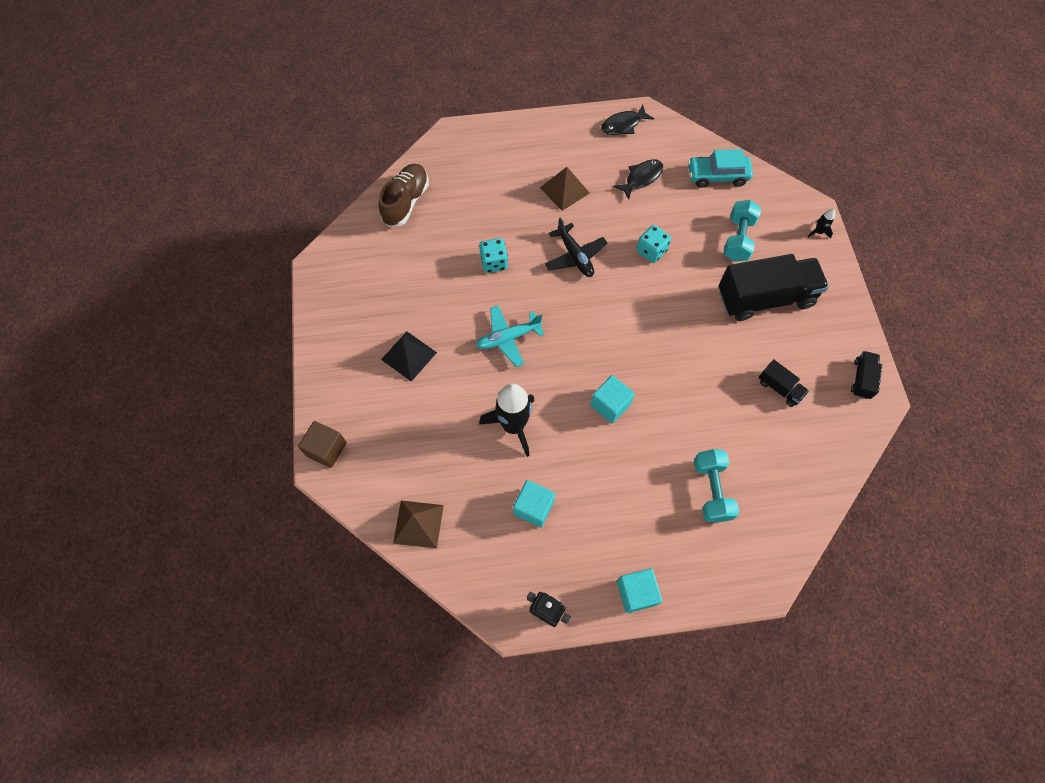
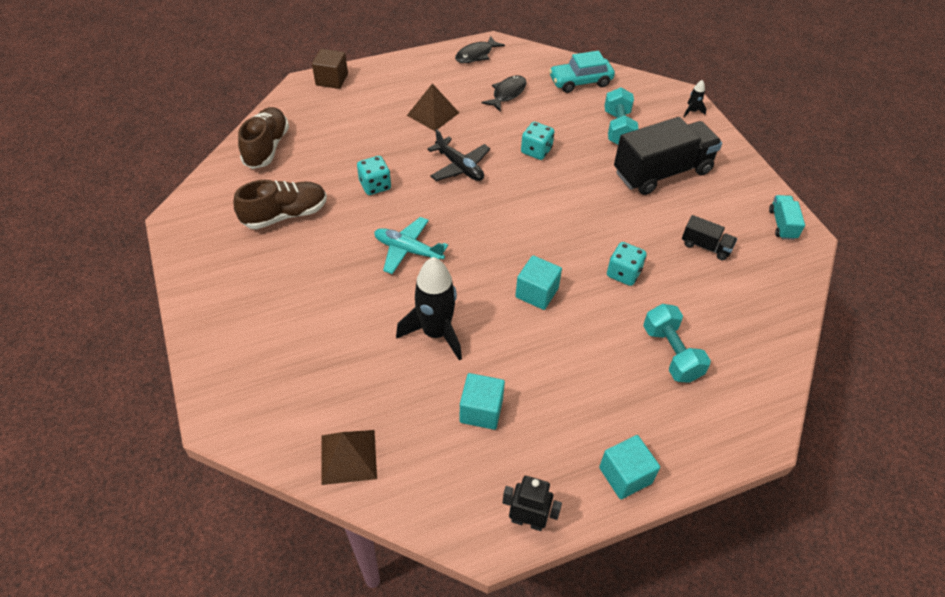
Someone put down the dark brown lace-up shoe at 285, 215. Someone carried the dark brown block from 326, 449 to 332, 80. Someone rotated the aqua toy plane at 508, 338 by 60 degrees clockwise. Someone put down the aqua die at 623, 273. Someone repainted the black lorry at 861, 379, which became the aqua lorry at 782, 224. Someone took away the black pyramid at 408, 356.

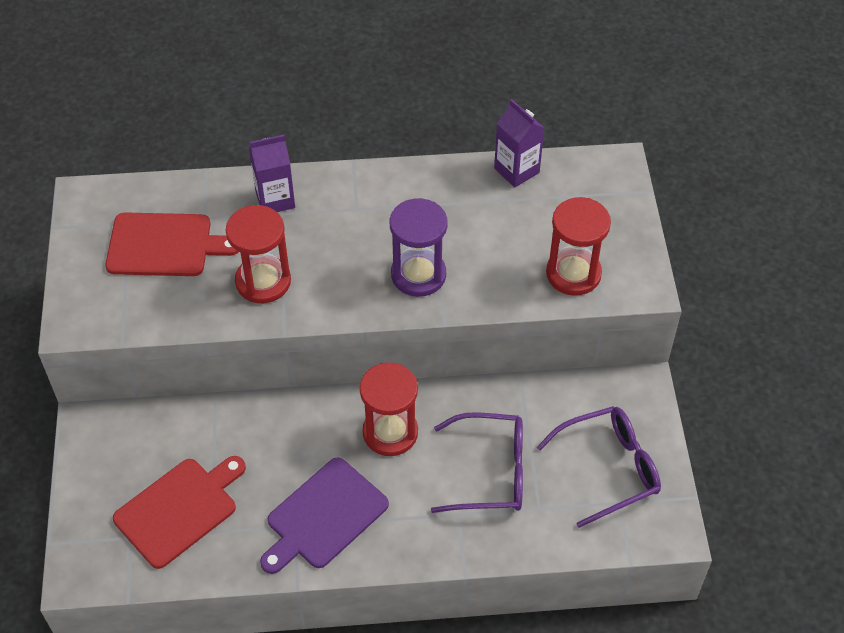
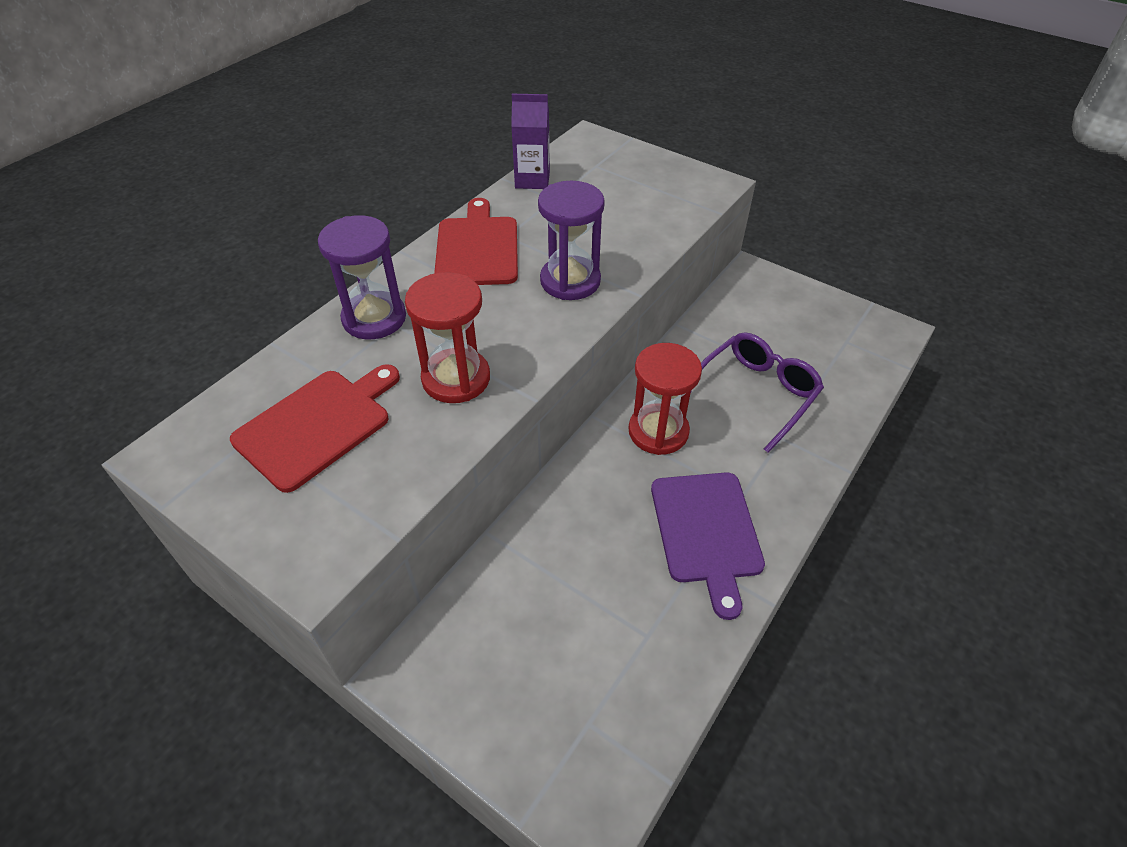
Someone swapped the violet carton at 275, 199 for the violet sandglass at 374, 318. Someone carried the crimson cutting board from 179, 509 to 477, 248. Someone took away the violet eyeglasses at 609, 468. Someone took away the crimson sandglass at 573, 274.

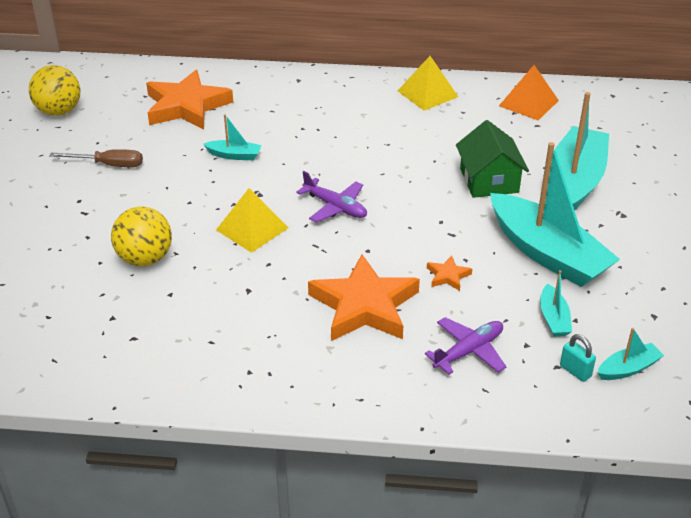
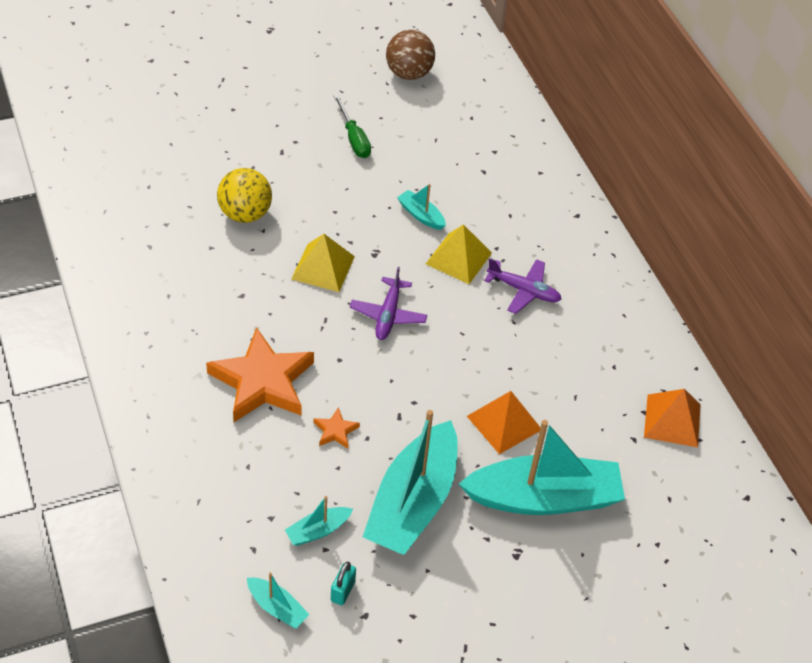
Someone carried the aqua lock from 575, 371 to 342, 591. Someone repainted the dark brown hand screwdriver at 108, 165, which became the leaf-green hand screwdriver at 354, 138. Someone repainted the golden sphere at 59, 111, which became the dark brown sphere at 409, 73. Someone rotated the aqua sailboat at 234, 155 by 150 degrees clockwise. Someone carried the golden pyramid from 427, 94 to 458, 258. Someone swapped the leaf-green cottage at 489, 180 for the orange pyramid at 504, 422. Someone carried the violet toy plane from 469, 351 to 524, 291. Someone took away the orange star at 186, 106.

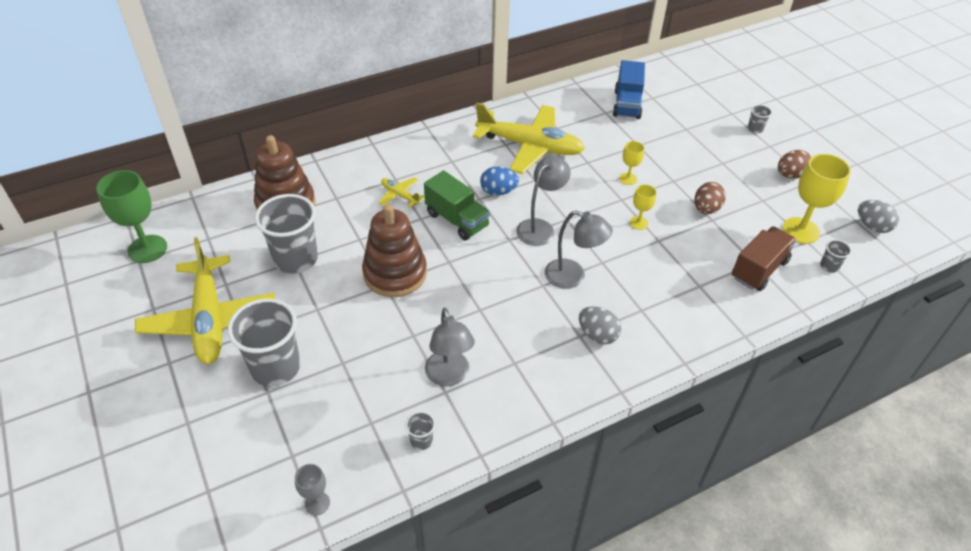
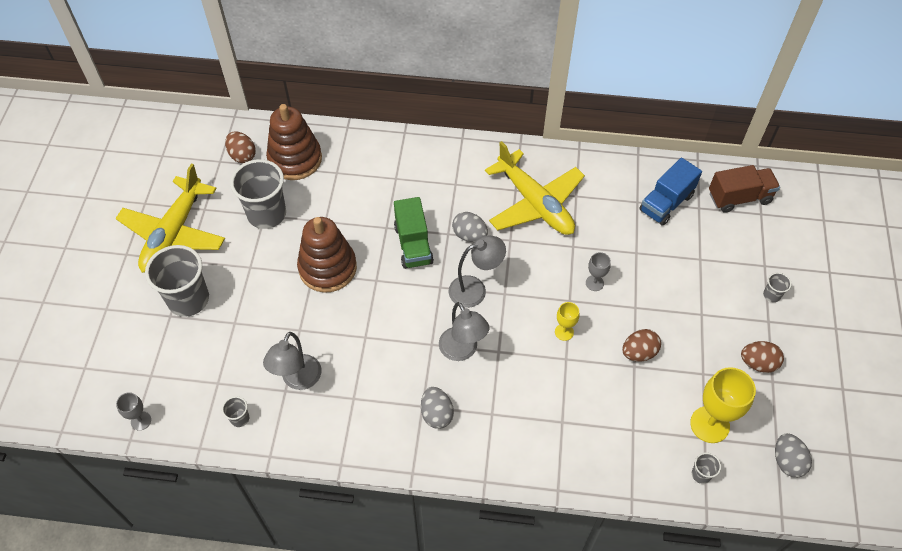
Someone put down the dark brown toy egg at 242, 155. Someone repainted the blue toy egg at 498, 191, which became the ash-grey toy egg at 469, 235. Someone repainted the golden wine glass at 628, 179, which became the ash-grey wine glass at 594, 283. Someone carried the dark brown lorry from 759, 269 to 739, 197. Someone took away the leaf-green wine glass at 147, 249. Someone took away the golden toy plane at 400, 195.

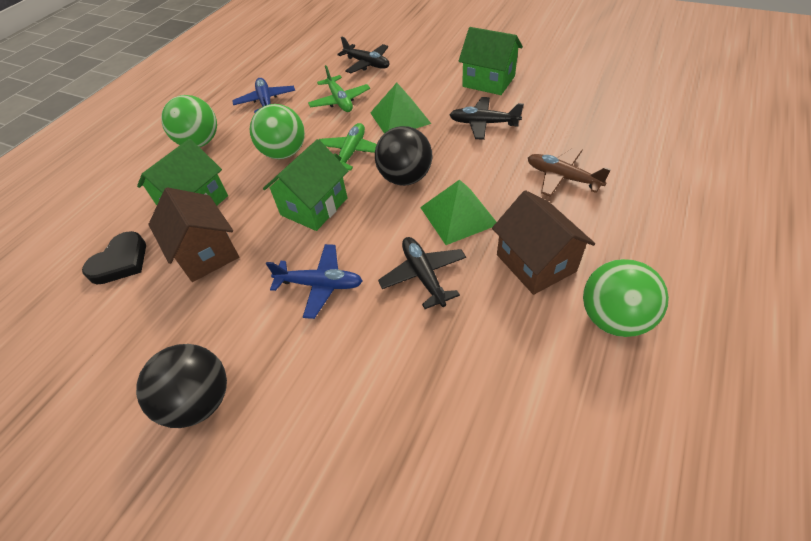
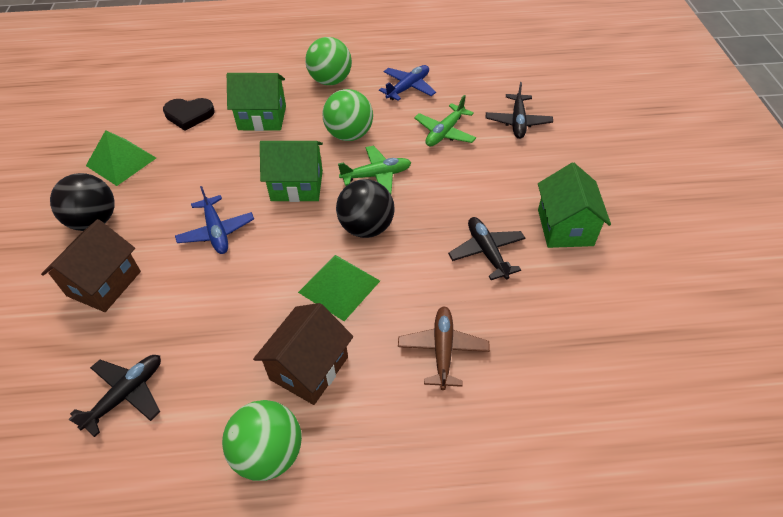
Someone carried the dark brown cottage from 206, 253 to 104, 283. Someone carried the black toy plane from 423, 275 to 126, 395. Someone carried the leaf-green pyramid from 400, 118 to 121, 161.

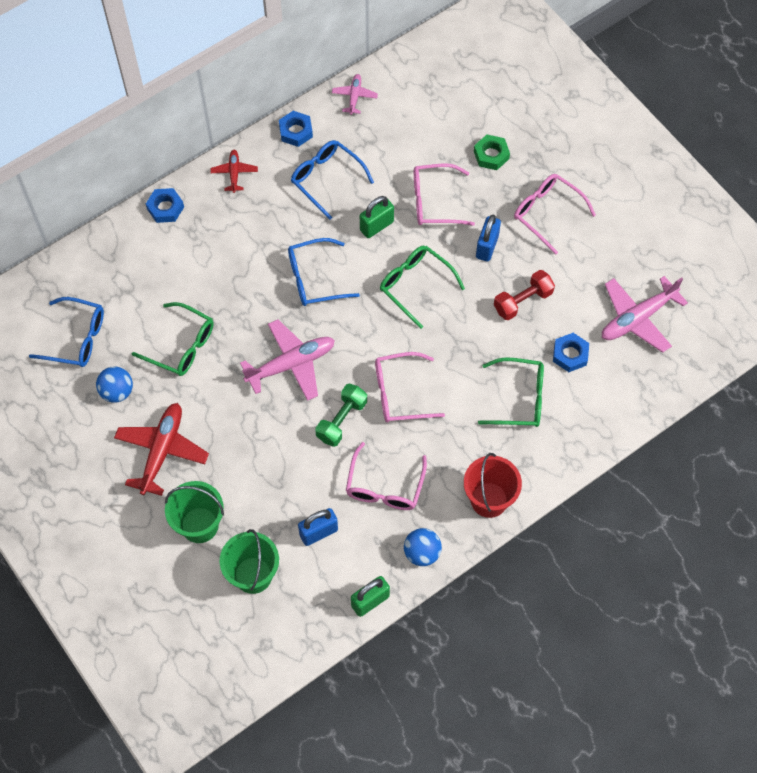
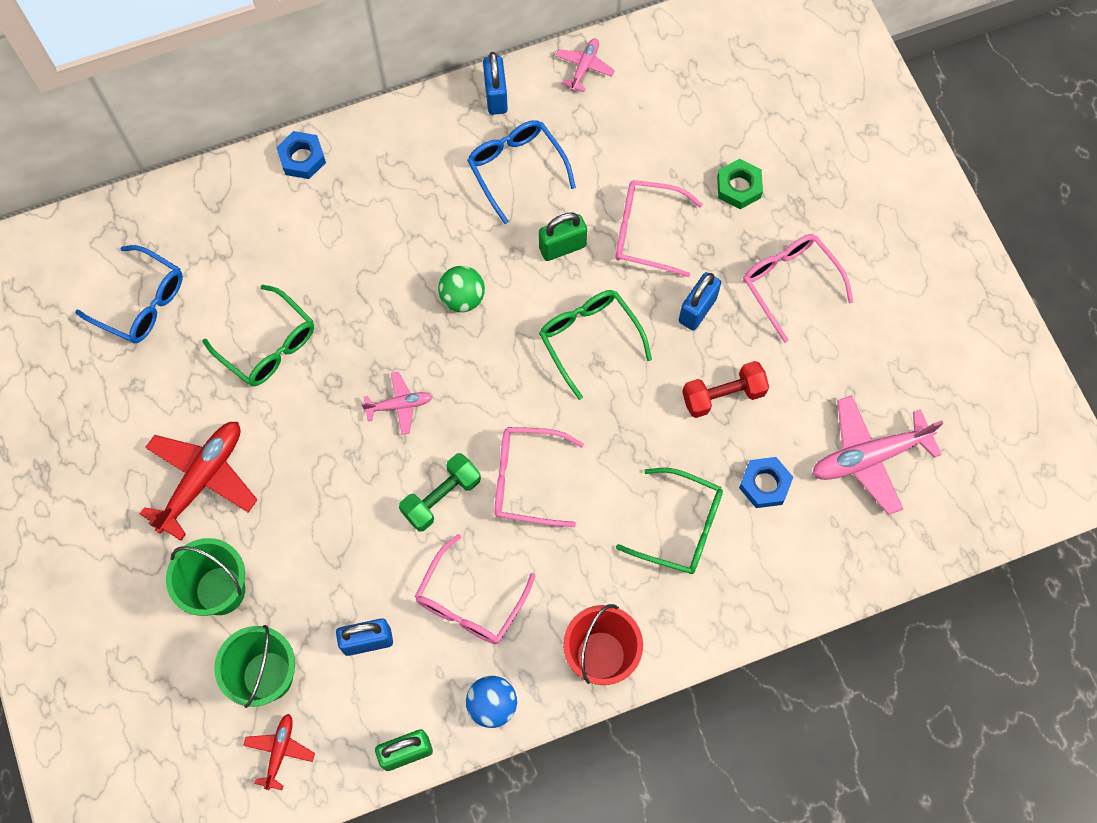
Someone carried the crimson toy plane from 234, 173 to 280, 751. Someone scaled the pink toy plane at 291, 364 by 0.53. Someone swapped the blue eyeglasses at 315, 278 for the leaf-green sphere at 462, 298. Someone swapped the blue hex nut at 296, 131 for the blue lock at 496, 96. Someone took away the blue sphere at 117, 391.

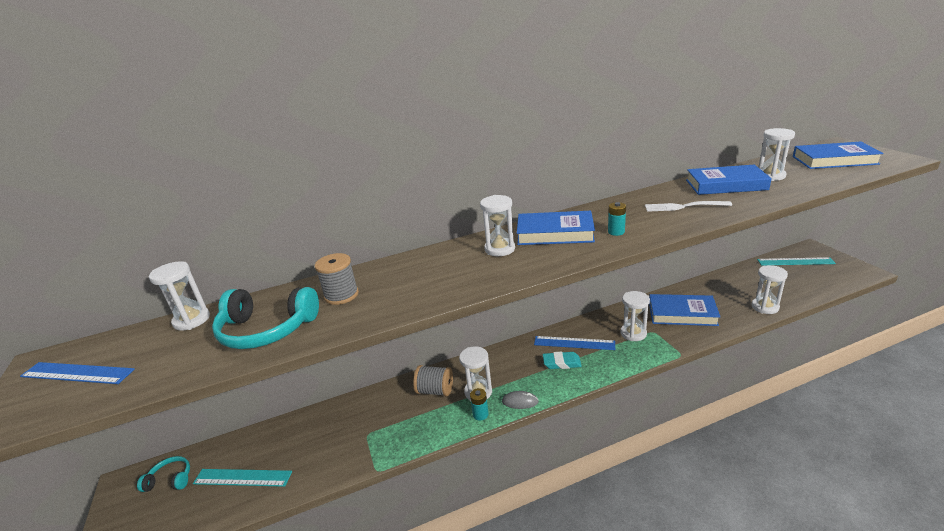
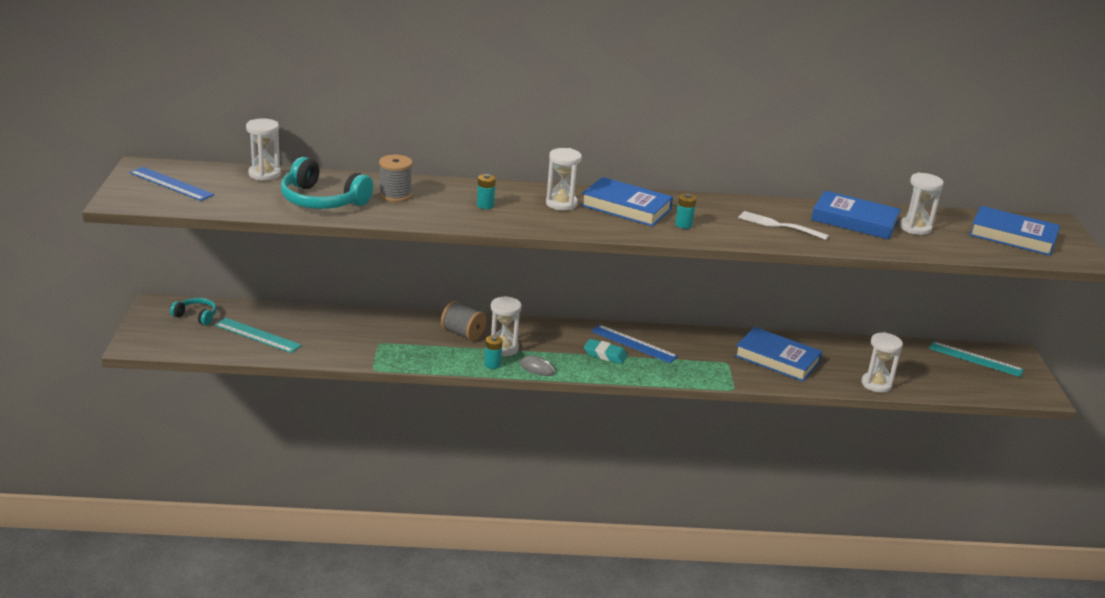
Someone put down the aqua power cell at 485, 205. Someone took away the snow-white sandglass at 633, 333.

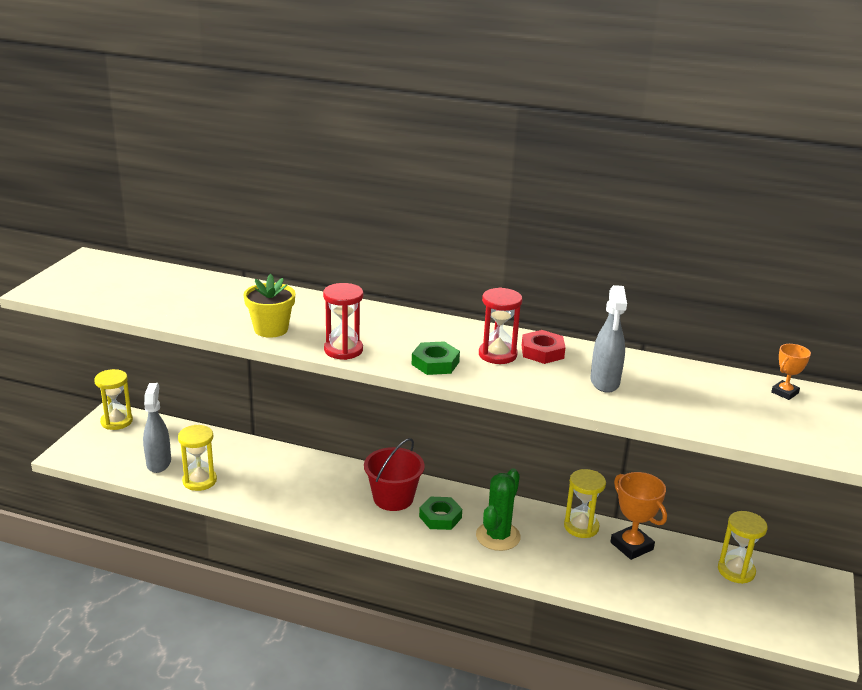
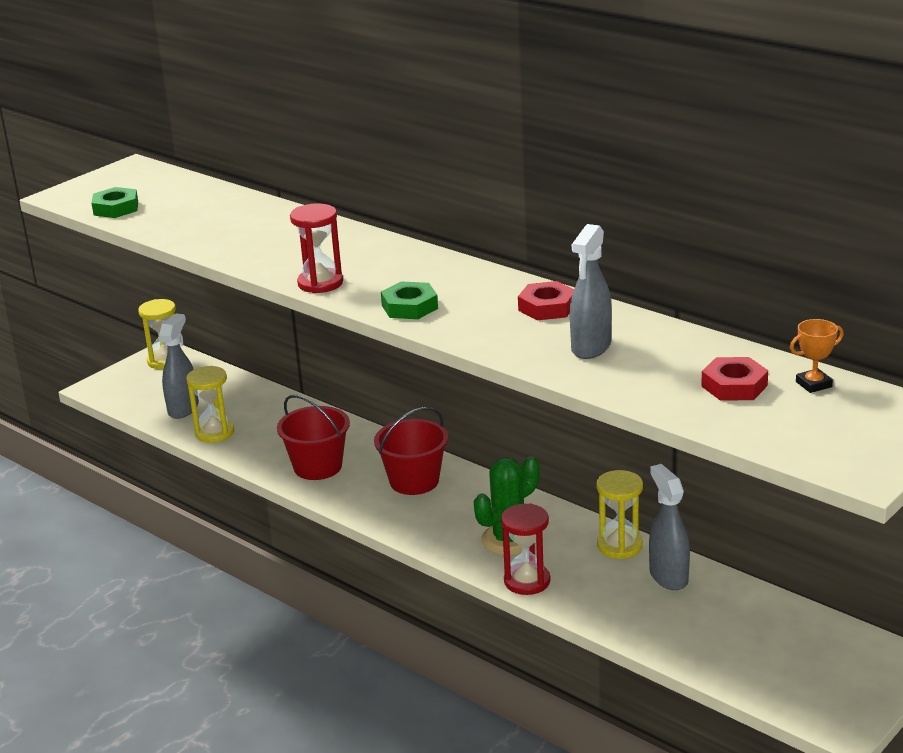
Someone carried the leaf-green hex nut from 440, 517 to 116, 208. Someone put down the crimson sand bucket at 318, 467. Someone carried the crimson sandglass from 497, 354 to 527, 581. Someone swapped the orange prize cup at 631, 546 for the ash-grey spray cleaner at 668, 576. Someone put down the crimson hex nut at 734, 386. Someone took away the golden potted plant at 271, 329. Someone took away the golden sandglass at 736, 571.

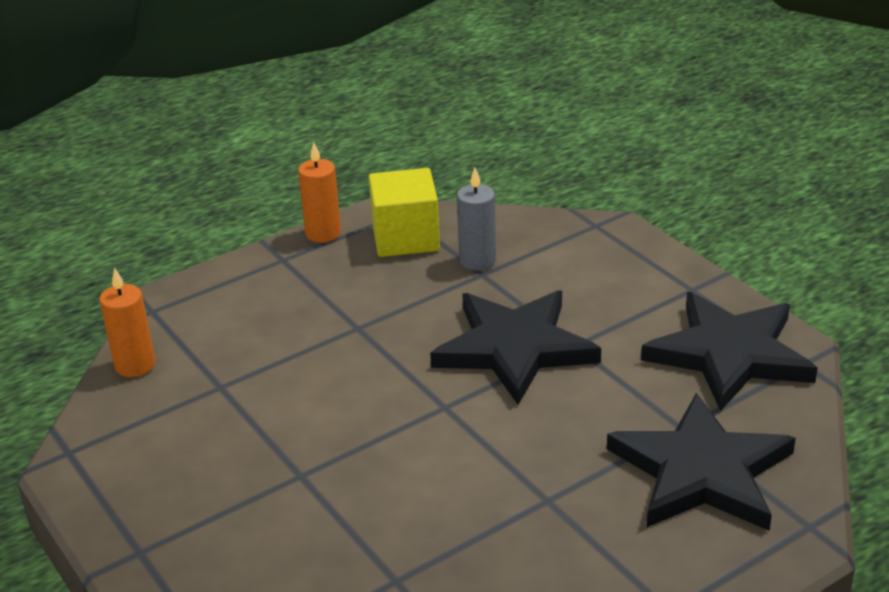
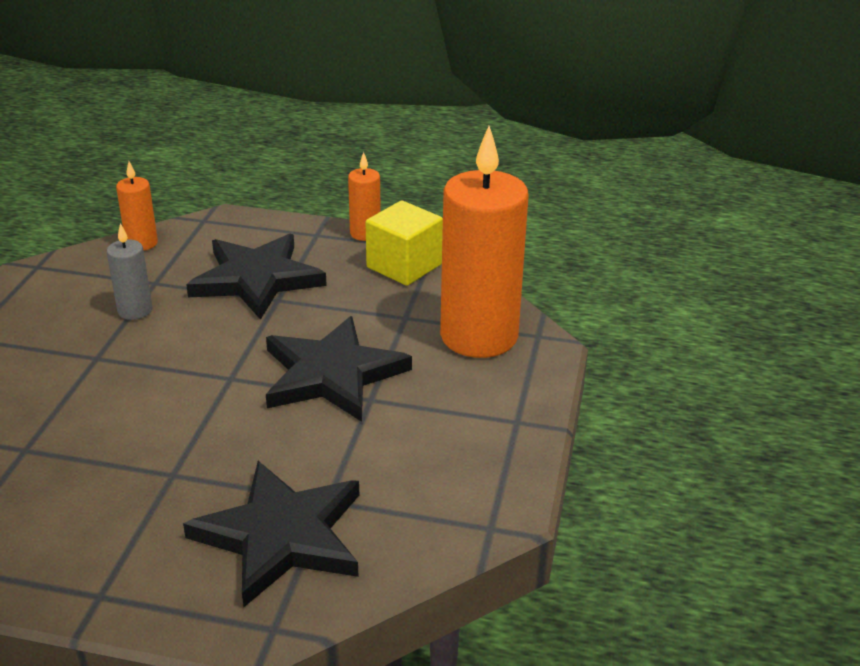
Someone carried the ash-grey pillar candle from 477, 261 to 135, 310. Someone carried the black star from 729, 354 to 257, 279. Someone put down the orange pillar candle at 479, 336.

